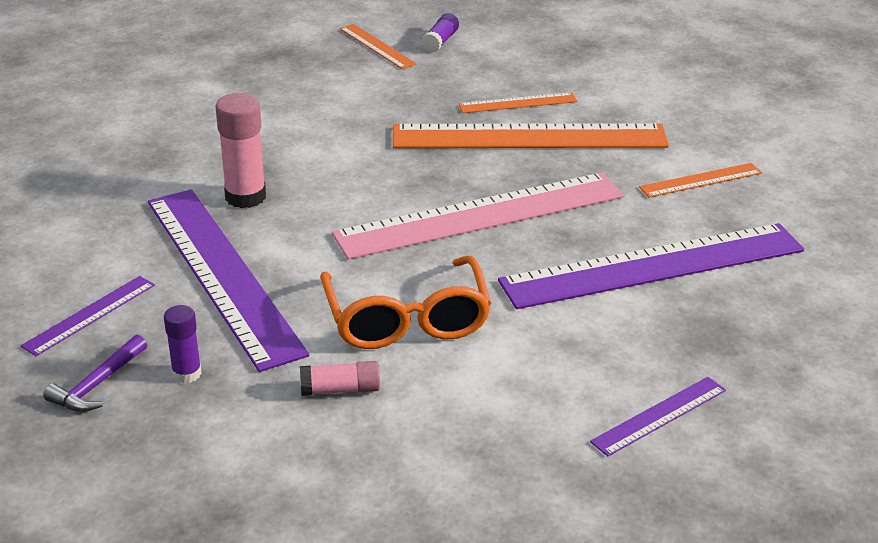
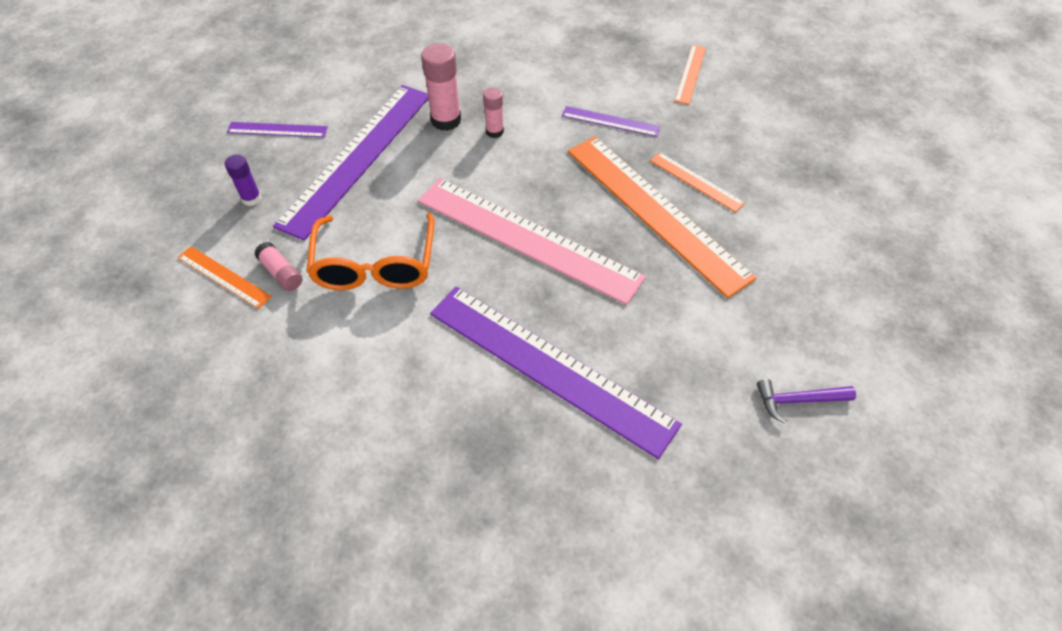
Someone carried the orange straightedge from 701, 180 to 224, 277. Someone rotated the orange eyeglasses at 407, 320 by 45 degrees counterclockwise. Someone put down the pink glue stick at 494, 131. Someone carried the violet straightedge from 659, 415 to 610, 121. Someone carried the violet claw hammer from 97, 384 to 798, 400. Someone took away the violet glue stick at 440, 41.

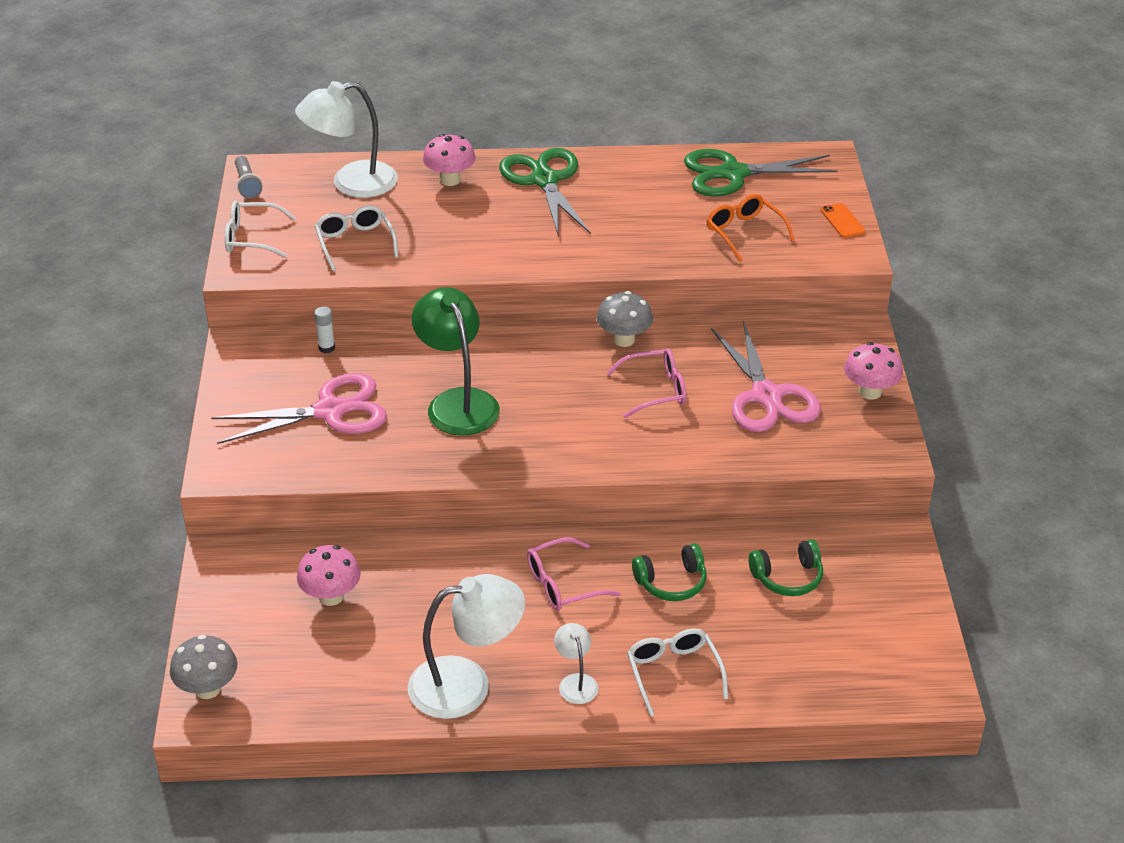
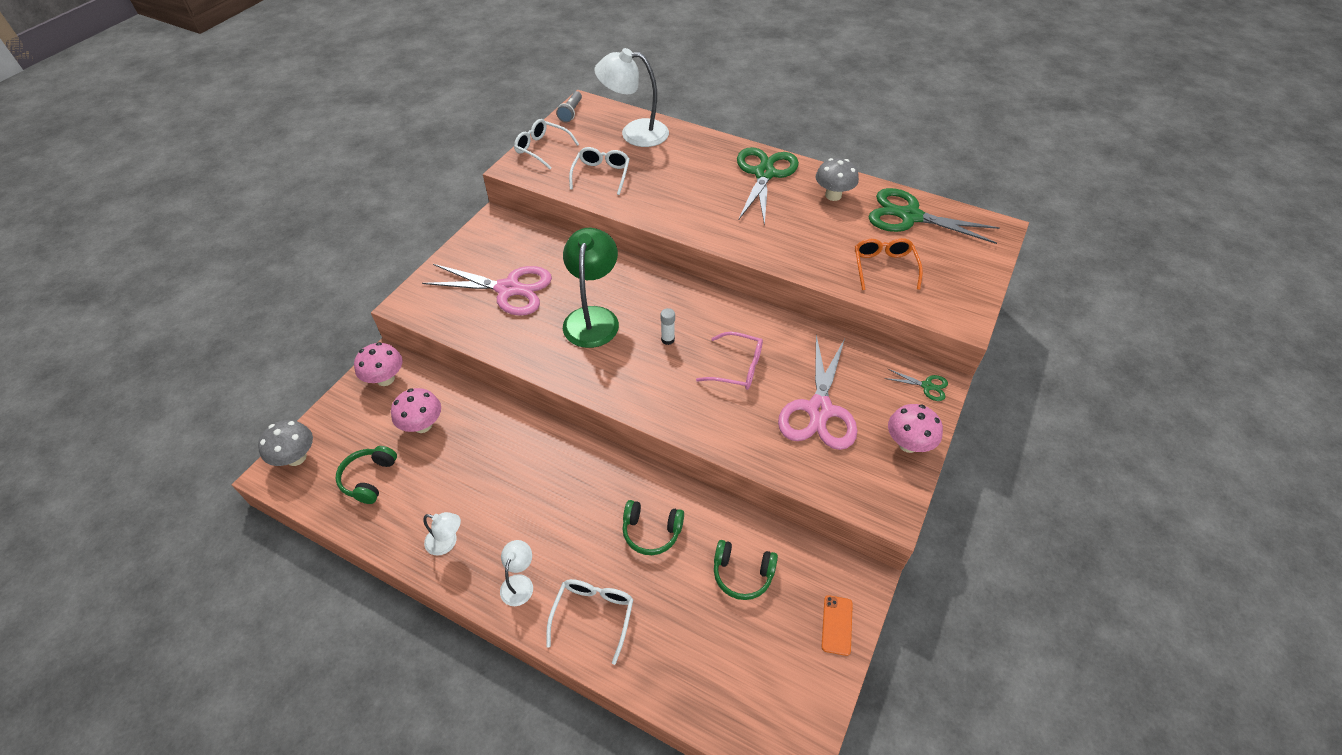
Someone put down the leaf-green headset at 369, 479. Someone carried the pink toadstool from 450, 180 to 385, 379. Someone scaled the snow-white desk lamp at 466, 684 by 0.49. Someone carried the snow-white glue stick from 326, 348 to 667, 339. Someone carried the ash-grey toadstool from 624, 339 to 833, 195. Someone carried the orange smartphone from 842, 221 to 837, 625. Someone put down the leaf-green shears at 927, 386. Someone took away the pink eyeglasses at 562, 584.

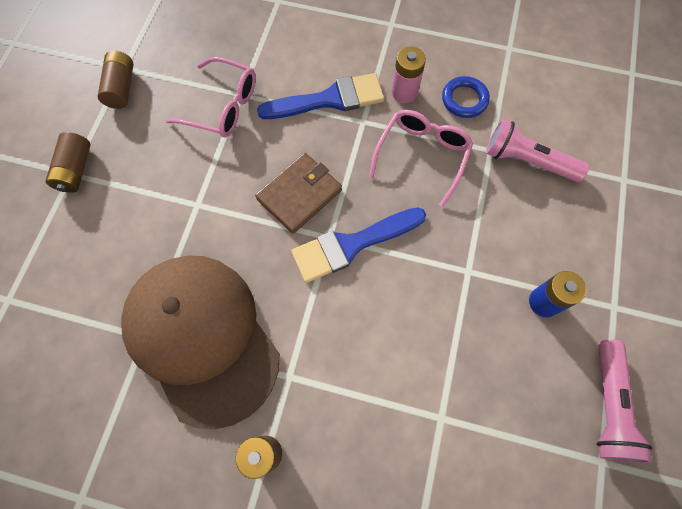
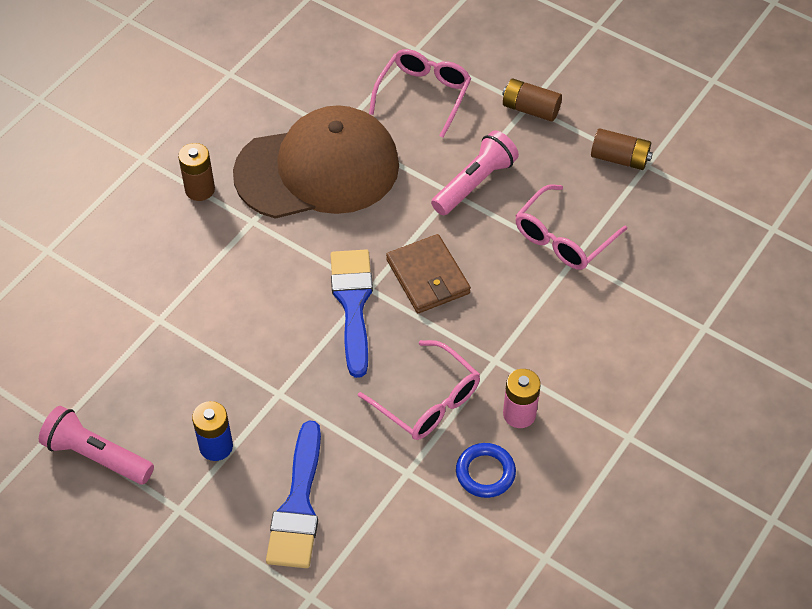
Someone carried the blue paint brush from 329, 99 to 298, 505. Someone put down the pink eyeglasses at 424, 94. Someone carried the pink pocket torch from 527, 161 to 475, 183.

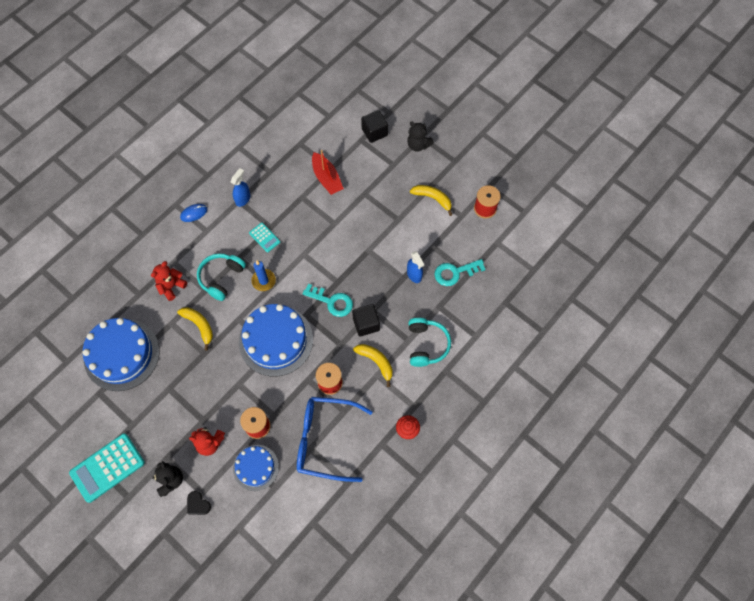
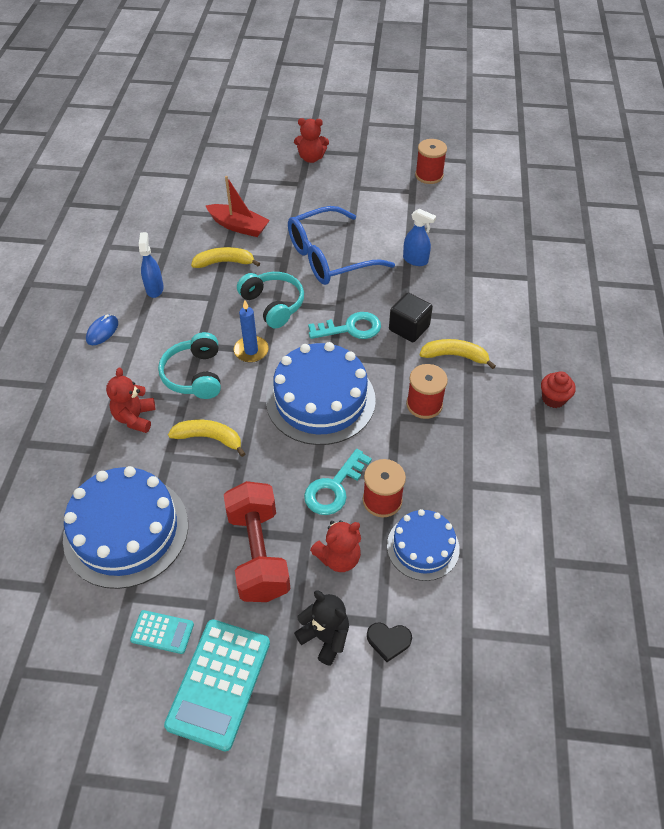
Someone carried the aqua pocket calculator from 264, 237 to 162, 632. Someone carried the golden banana fruit from 433, 199 to 225, 262. Someone put down the crimson dumbbell at 258, 553. Someone carried the aqua headset from 426, 345 to 273, 305. Someone carried the blue eyeglasses from 325, 440 to 329, 257. Someone repainted the black teddy at 418, 145, which became the crimson teddy at 311, 158. Someone carried the aqua latchkey from 455, 272 to 334, 488. Someone took away the black block at 374, 132.

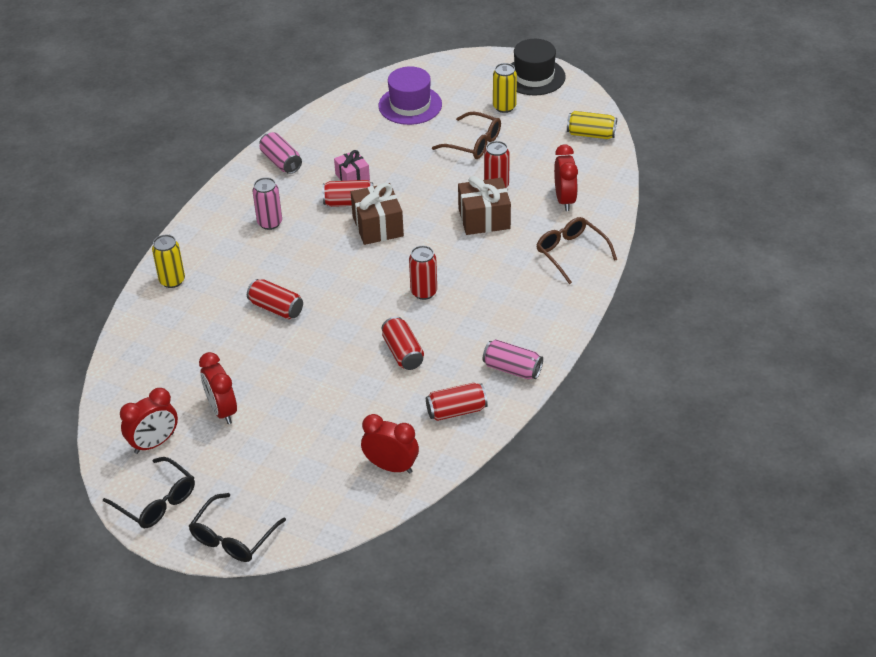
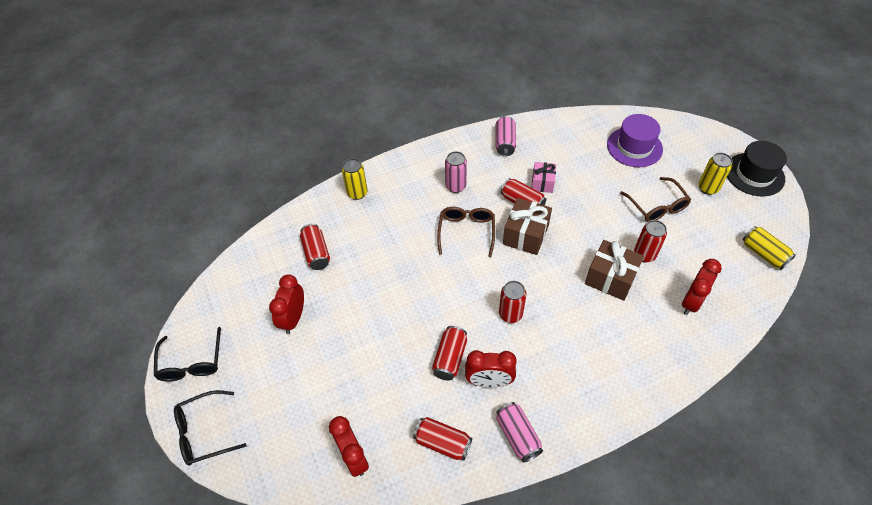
Someone carried the crimson tin from 276, 308 to 316, 253. Someone carried the dark brown eyeglasses from 571, 253 to 466, 232. Someone carried the crimson alarm clock from 154, 443 to 489, 381.

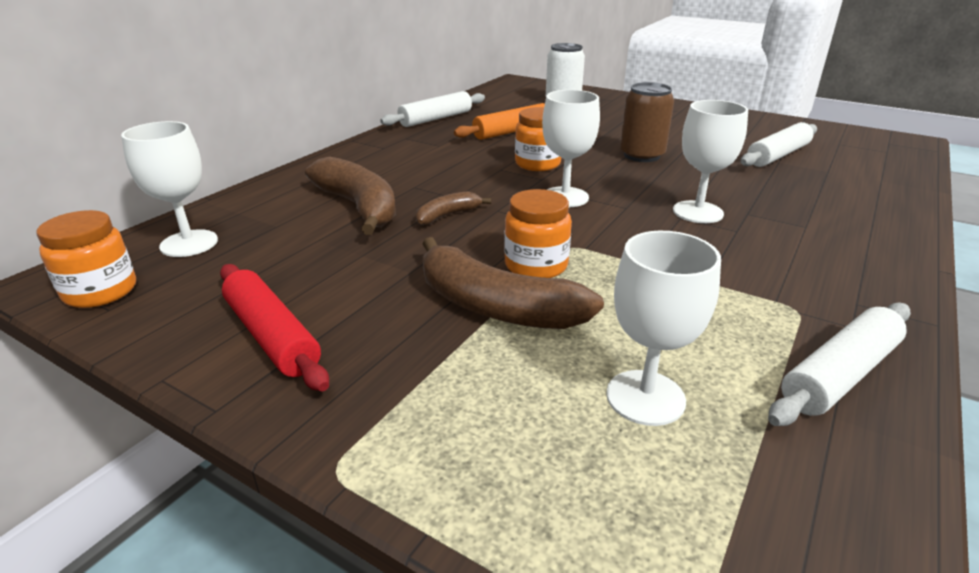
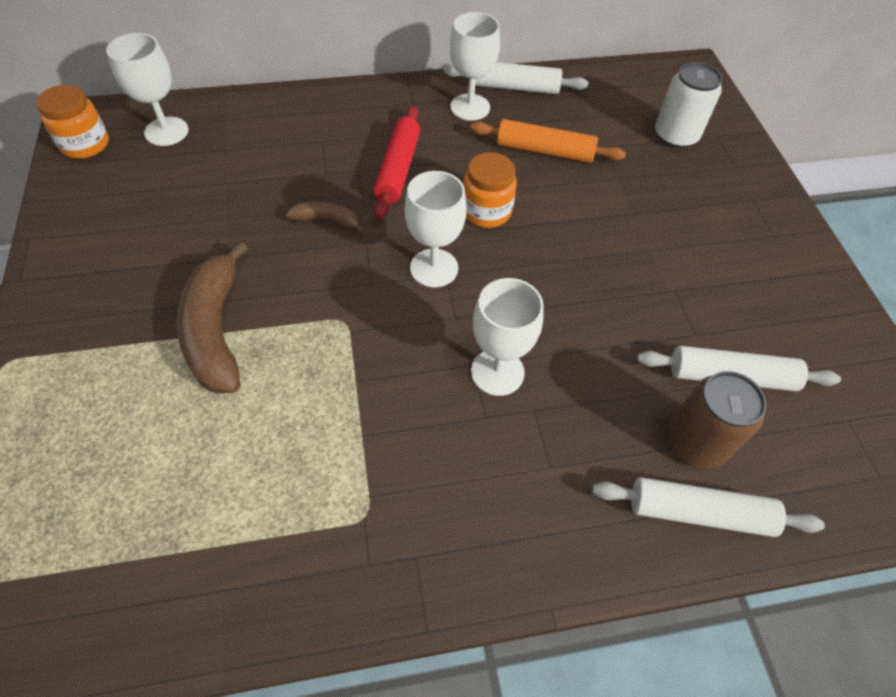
Someone carried the crimson rolling pin from 272, 336 to 398, 169. Someone carried the snow-white wine glass from 645, 397 to 470, 107. Someone carried the snow-white rolling pin from 839, 374 to 699, 512. Someone carried the dark brown tin from 641, 155 to 695, 442. Someone took away the dark brown banana fruit at 359, 207. Someone took away the orange preserve jar at 536, 265.

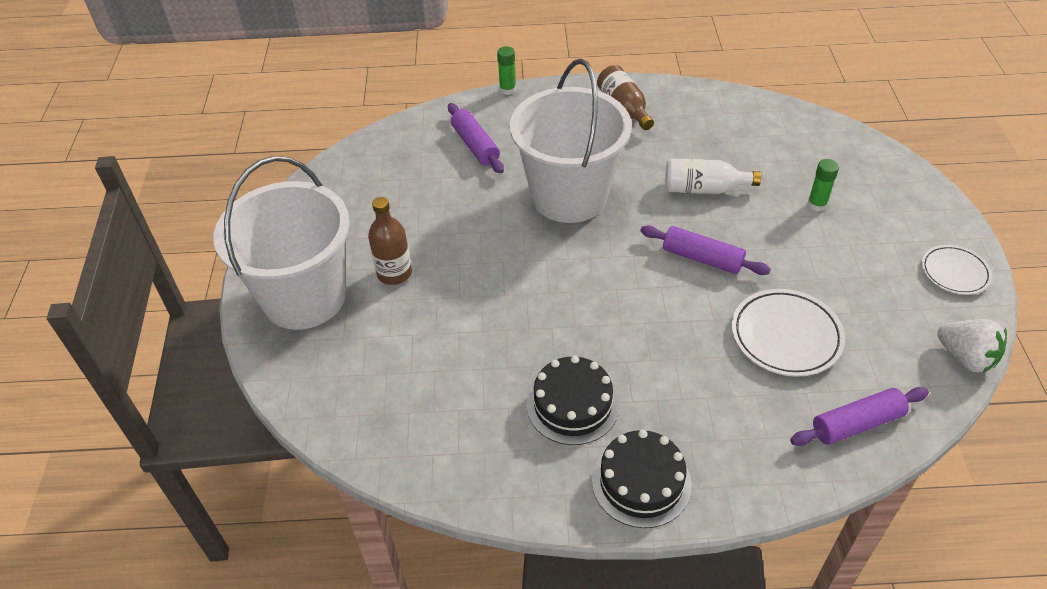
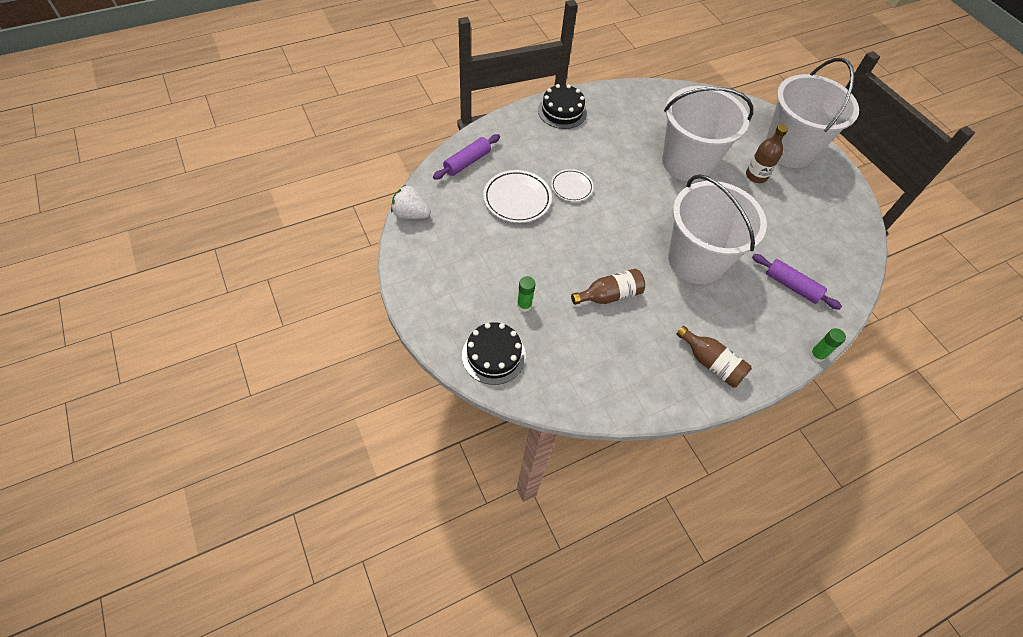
Someone carried the black layer cake from 572, 405 to 493, 355. Someone carried the snow-white dinner plate from 954, 272 to 571, 187. Someone repainted the snow-white bottle at 704, 189, which became the dark brown bottle at 609, 295. Someone put down the snow-white sand bucket at 687, 162. Someone took away the violet rolling pin at 702, 258.

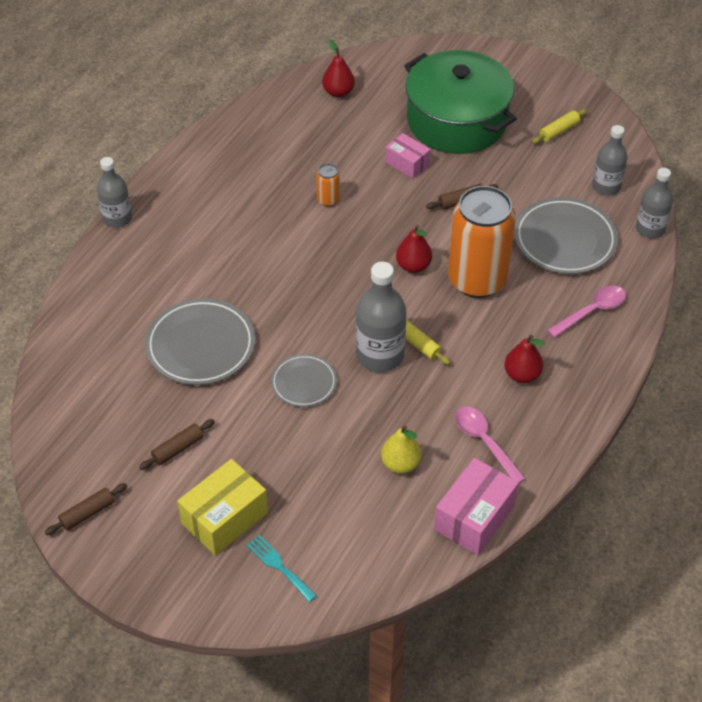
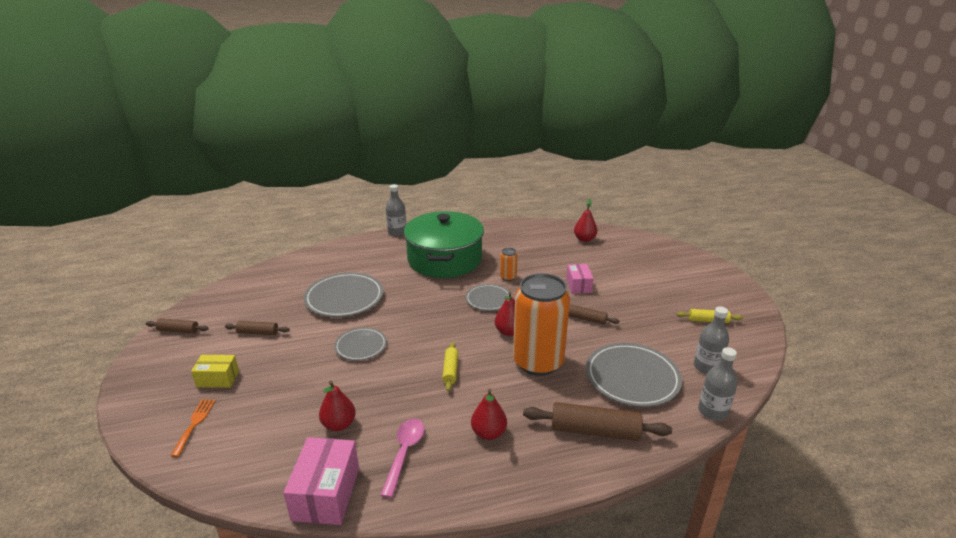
Someone repainted the aqua fork at 279, 566, which became the orange fork at 194, 424. Someone scaled the golden box at 224, 518 by 0.62. Someone rotated the pink box at 474, 517 by 75 degrees counterclockwise. Someone repainted the golden pear at 400, 464, which became the crimson pear at 339, 424. Someone carried the leaf-green pot from 457, 121 to 444, 259. Someone put down the ash-grey dinner plate at 488, 299. Someone swapped the pink teaspoon at 591, 311 for the dark brown rolling pin at 594, 431. Someone took away the ash-grey bottle at 380, 355.

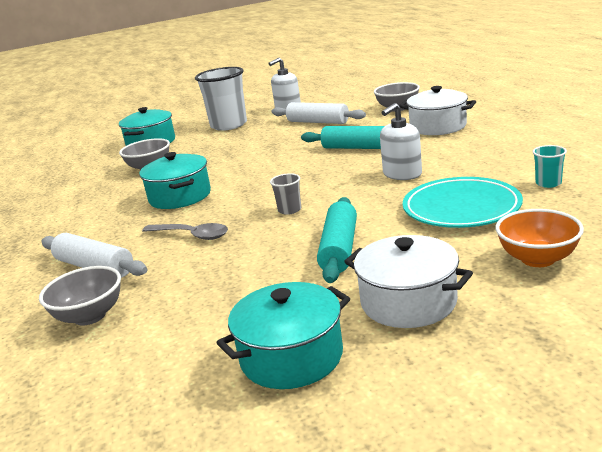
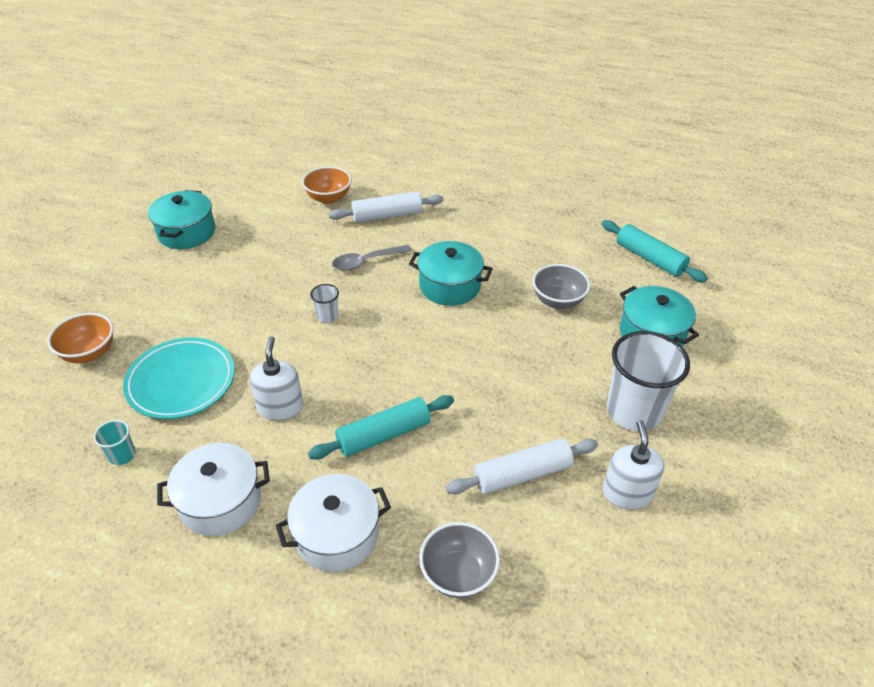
Someone carried the snow-white pot from 408, 302 to 220, 501. Someone repainted the ash-grey deep dish at 90, 316, which became the orange deep dish at 328, 198. Someone repainted the ash-grey tumbler at 289, 210, which became the snow-white tumbler at 327, 316. Someone carried the aqua rolling pin from 339, 249 to 649, 259.

